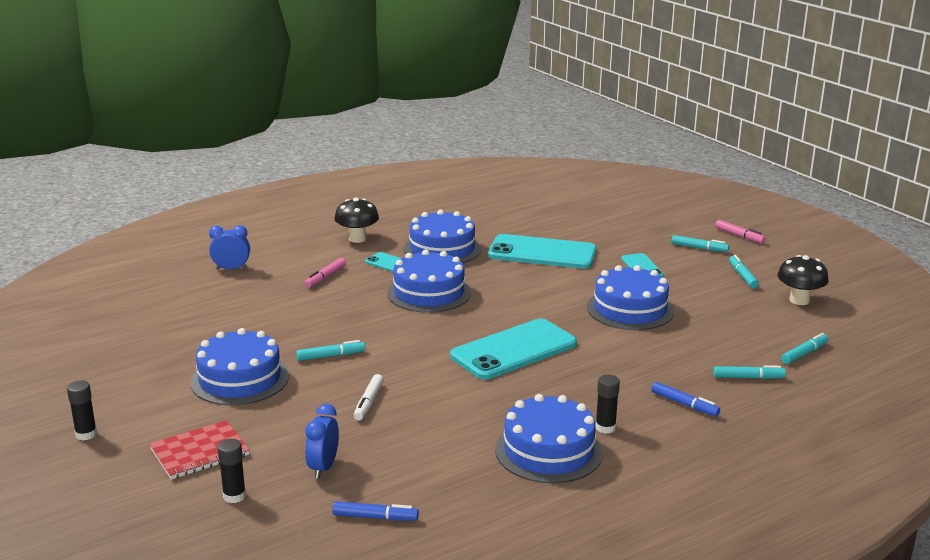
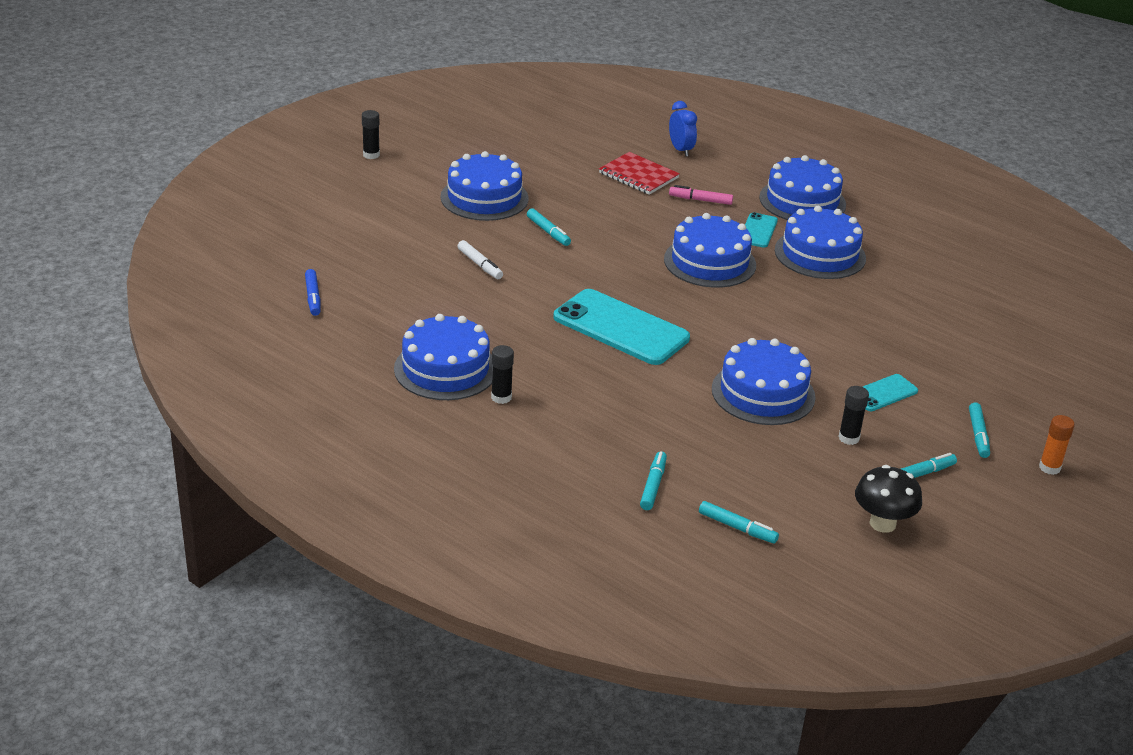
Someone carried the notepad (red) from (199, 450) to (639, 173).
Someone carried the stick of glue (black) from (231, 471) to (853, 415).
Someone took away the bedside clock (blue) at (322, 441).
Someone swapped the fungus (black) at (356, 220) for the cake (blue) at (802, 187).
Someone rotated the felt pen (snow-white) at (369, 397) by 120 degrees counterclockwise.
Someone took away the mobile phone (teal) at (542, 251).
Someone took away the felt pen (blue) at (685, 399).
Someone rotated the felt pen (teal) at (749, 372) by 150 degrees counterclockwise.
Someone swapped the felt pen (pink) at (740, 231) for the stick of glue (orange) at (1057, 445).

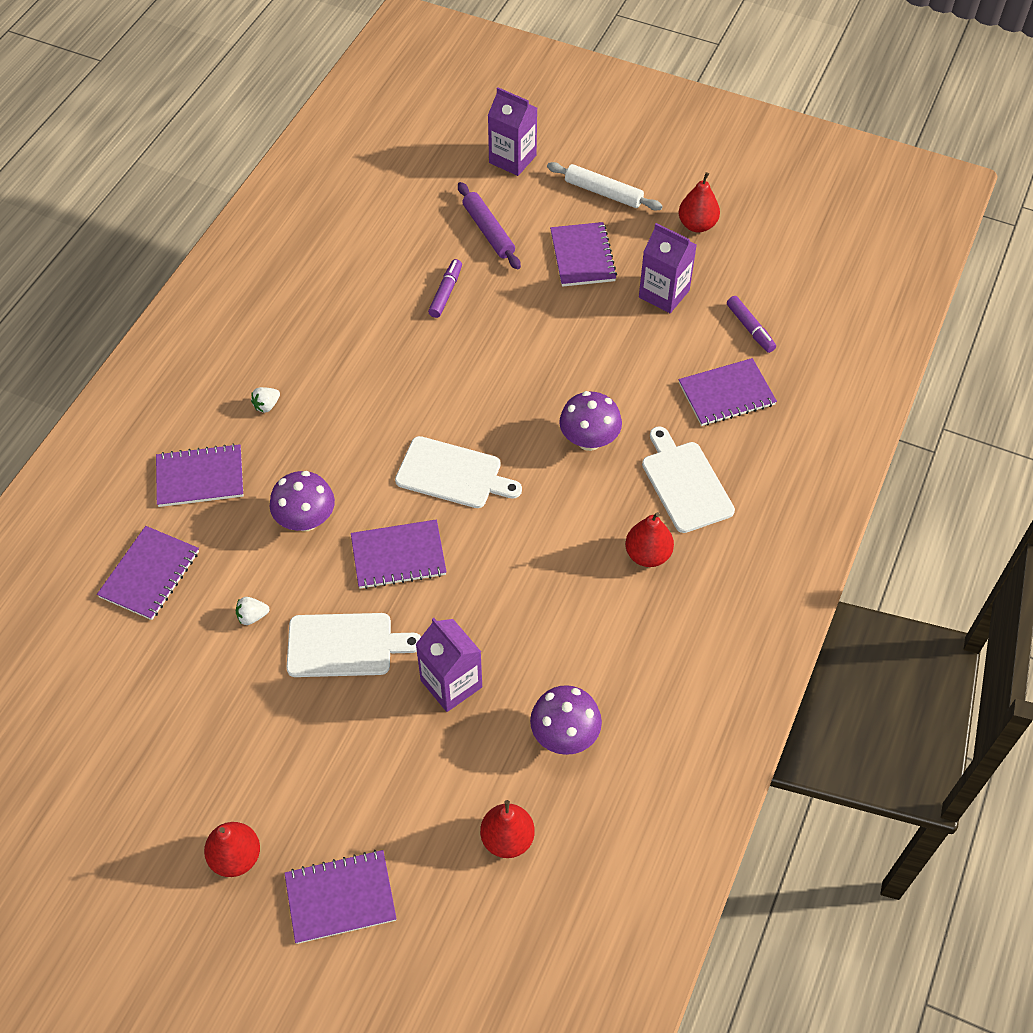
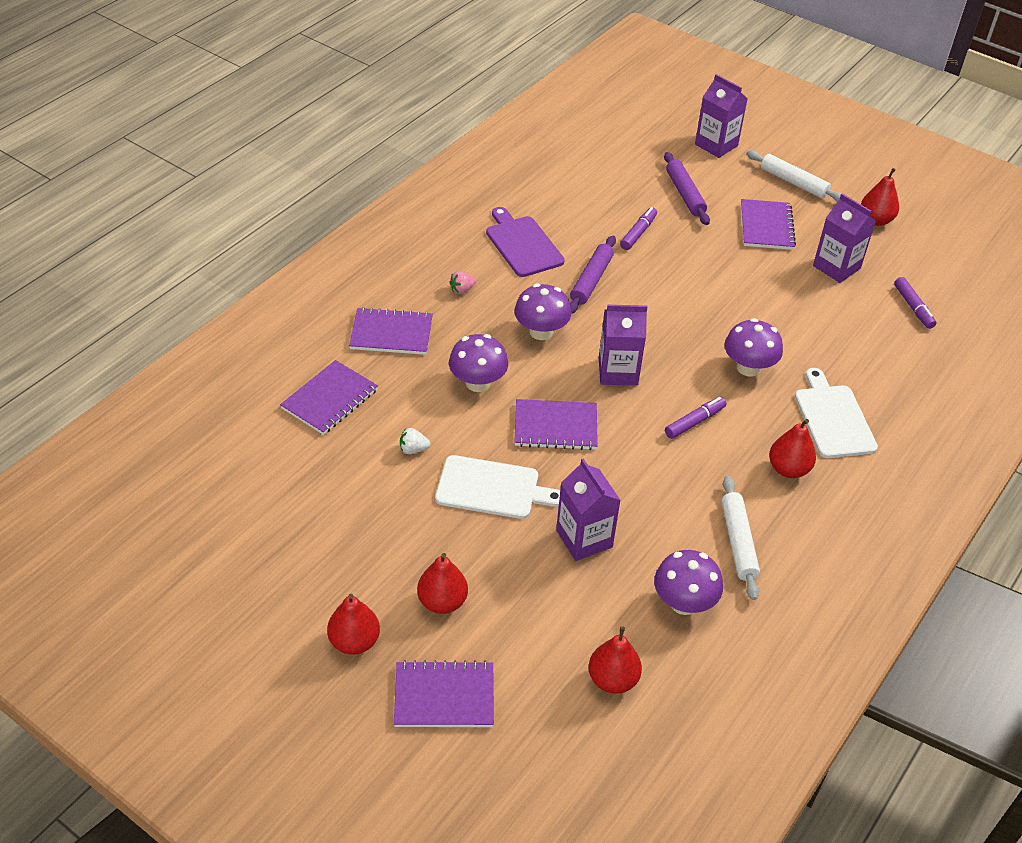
Someone repainted the berry (snow-white) at (265, 400), which became the berry (pink) at (463, 282).
Someone swapped the cutting board (snow-white) at (458, 472) for the juice carton (violet) at (623, 345).
Someone took away the notepad (violet) at (728, 392).
Someone put down the pear fruit (red) at (442, 583).
Someone put down the cutting board (violet) at (525, 242).
Someone put down the fungus (violet) at (542, 312).
Someone put down the pastry roller (violet) at (593, 275).
Someone put down the felt pen (violet) at (695, 418).
Someone put down the pastry roller (snow-white) at (741, 538).

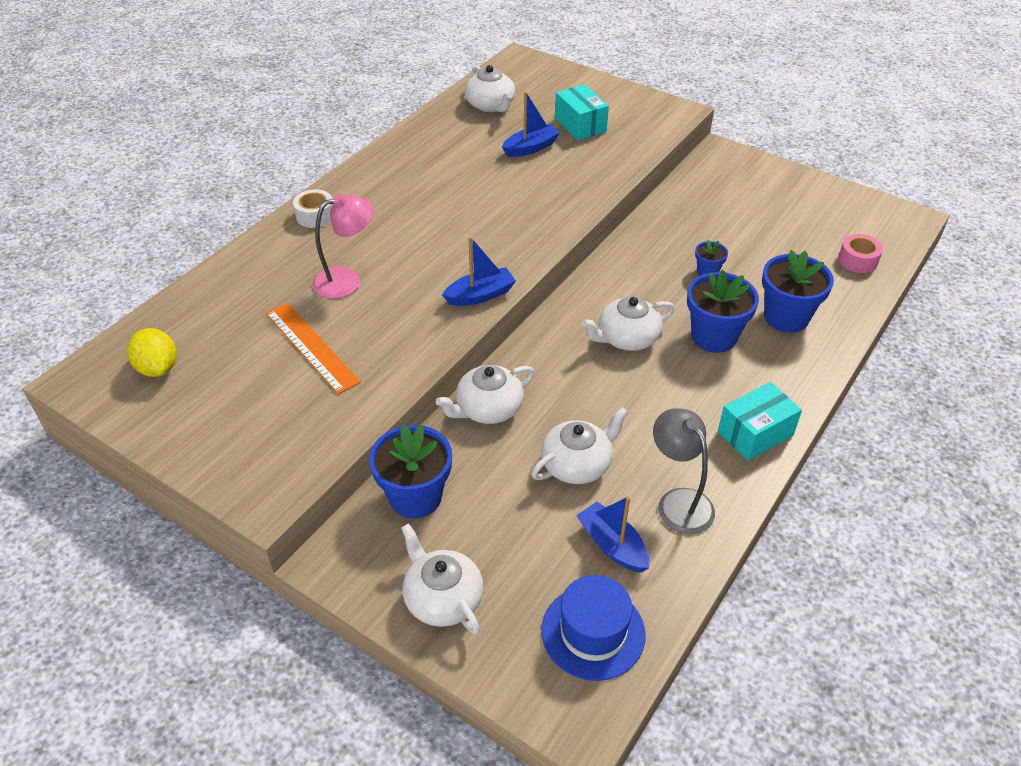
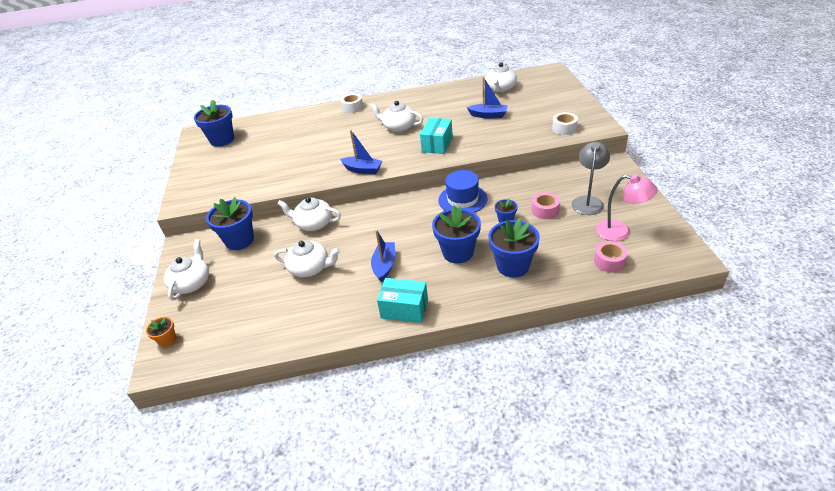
Someone swapped the toy lemon (bright yellow) at (152, 352) for the flower pot (blue) at (214, 123).
Someone took away the straightedge (orange) at (313, 348).
Someone carried the reading lamp (pink) from (343, 246) to (627, 207).
Someone carried the top hat (blue) from (593, 628) to (462, 191).
Someone carried the package (teal) from (582, 112) to (436, 136).
Someone carried the toy boat (blue) from (612, 534) to (383, 256).
Someone carried the china teapot (snow-white) from (627, 323) to (396, 116).
Someone carried the reading lamp (gray) from (684, 471) to (591, 178).
Someone put down the flower pot (orange) at (161, 332).
Someone put down the sticky tape (pink) at (546, 205).
Someone put down the sticky tape (snow-white) at (565, 123).

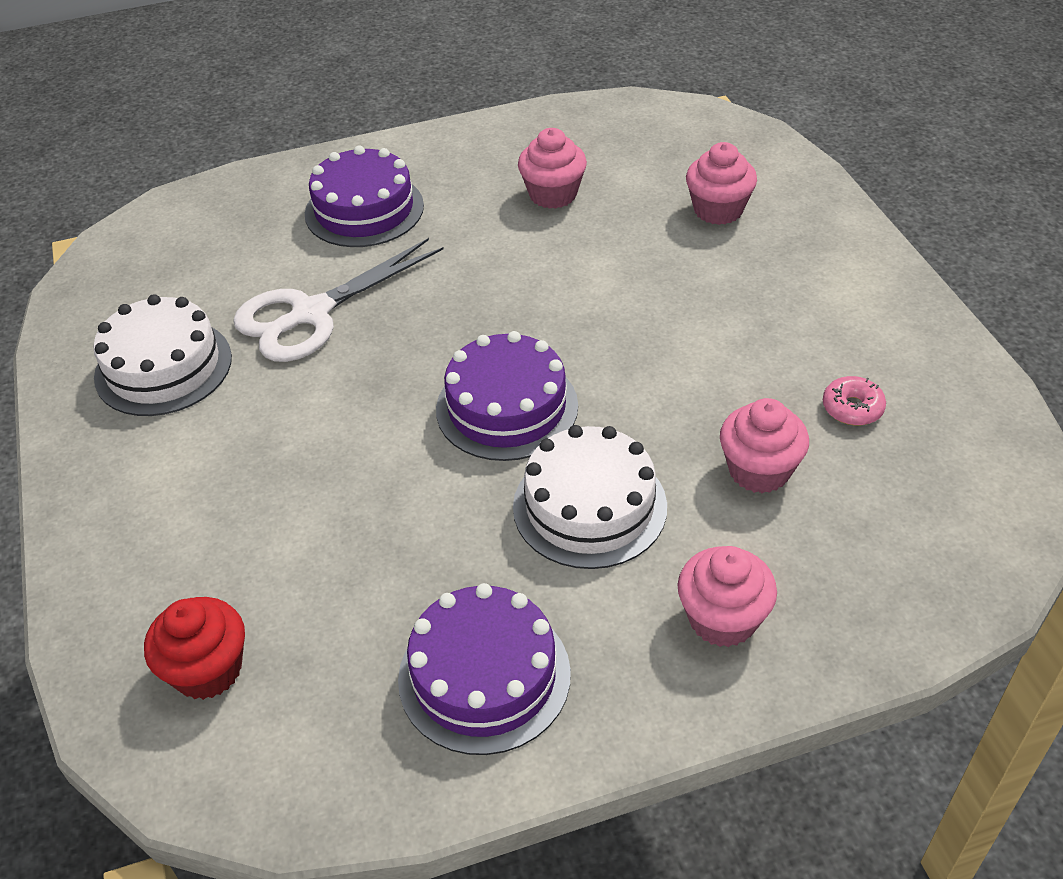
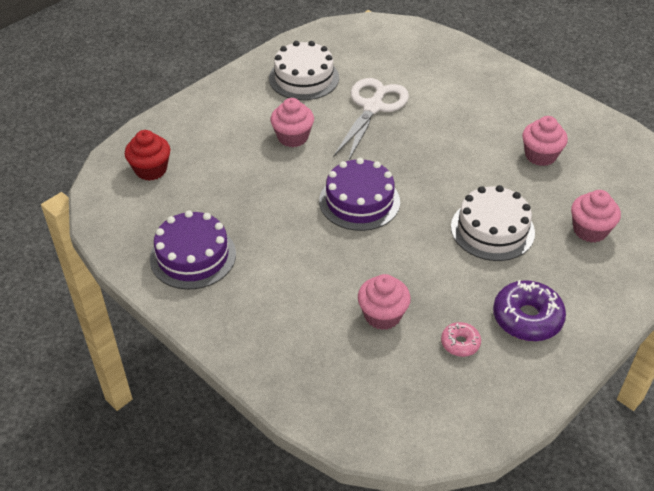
Someone rotated the pair of scissors (snow-white) at (338, 300) by 90 degrees clockwise.
Someone took away the cake (violet) at (364, 196).
Someone carried the cake (snow-white) from (590, 497) to (493, 223).
Someone carried the cupcake (pink) from (727, 596) to (292, 122).
Someone put down the donut (violet) at (529, 310).

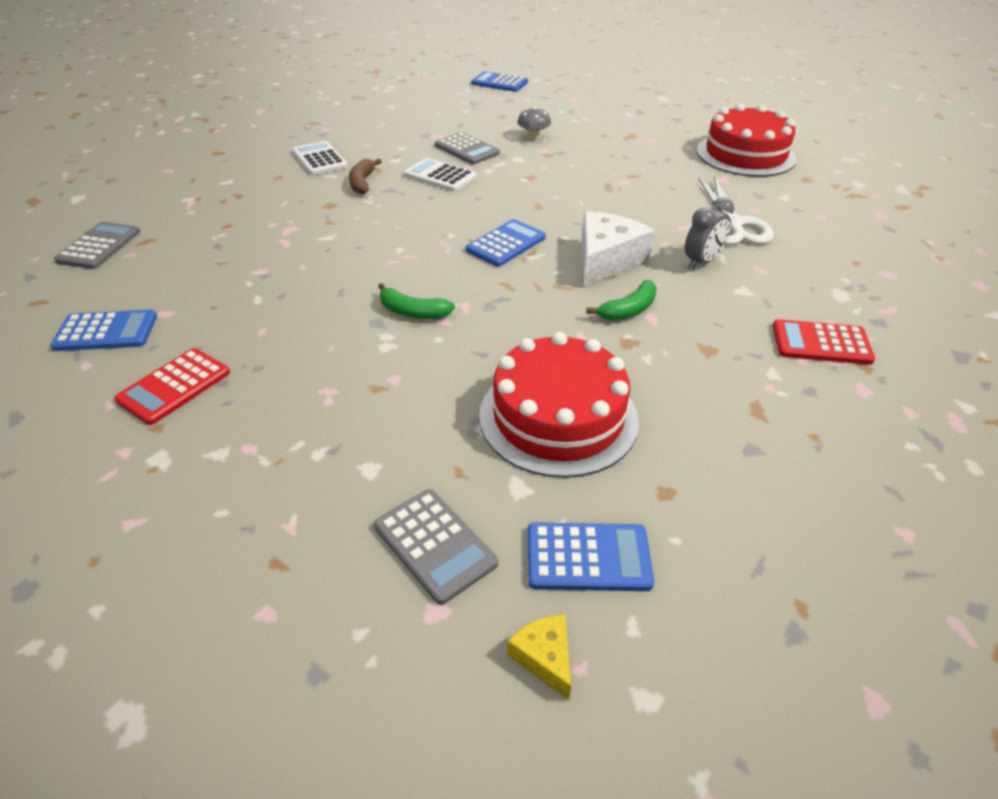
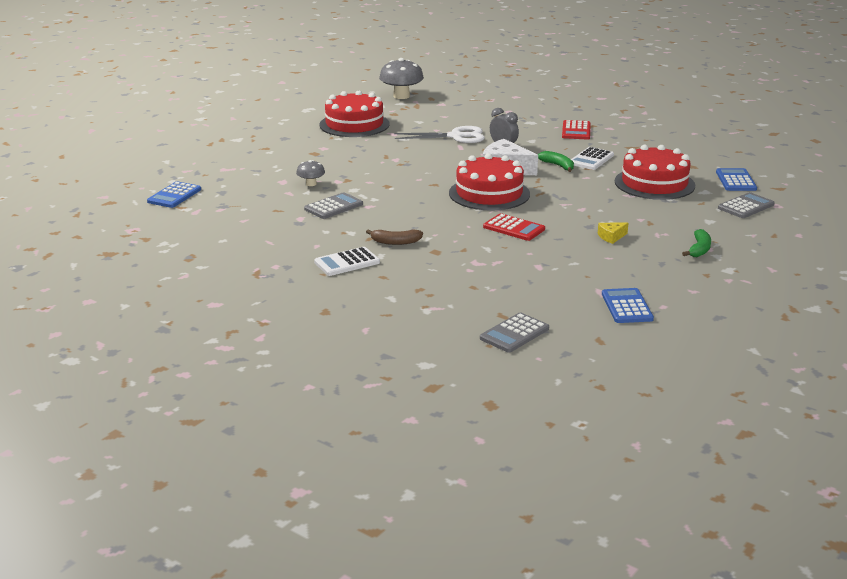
Someone rotated the adding machine (gray) at (97, 245) by 60 degrees counterclockwise.
Someone carried the adding machine (red) from (172, 386) to (514, 227).
Someone carried the toy banana (emerald) from (416, 301) to (696, 243).
Someone carried the adding machine (snow-white) from (440, 175) to (592, 158).
Someone swapped the adding machine (blue) at (506, 243) for the cake (red) at (489, 182).
Someone carried the cheese (bright yellow) from (539, 657) to (613, 233).
Someone put down the fungus (gray) at (401, 78).

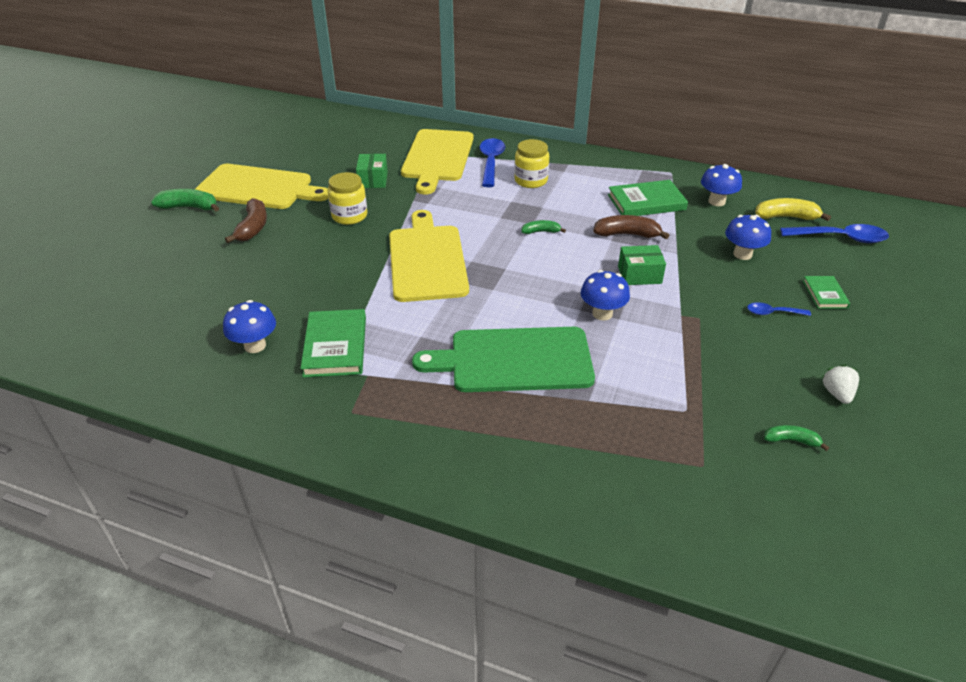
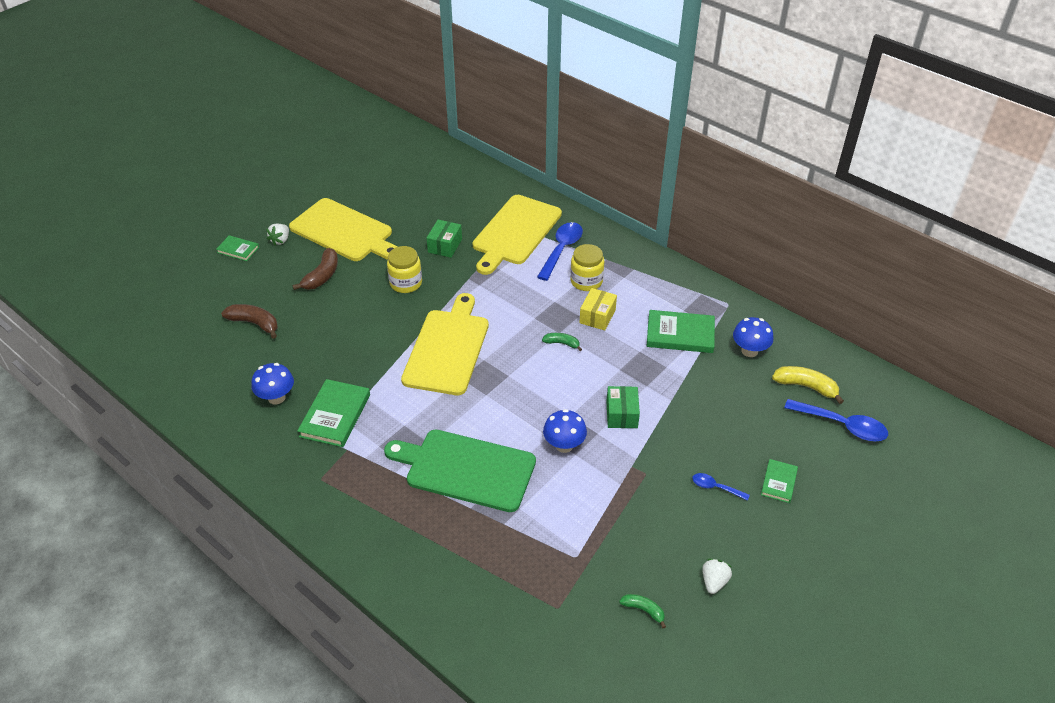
Someone swapped the toy banana (emerald) at (185, 200) for the berry (snow-white) at (277, 235).
Someone carried the toy banana (brown) from (631, 227) to (249, 321).
Someone rotated the package (emerald) at (642, 265) by 75 degrees clockwise.
Someone took away the fungus (blue) at (748, 237).
Someone put down the book (emerald) at (237, 248).
Someone put down the package (bright yellow) at (598, 309).

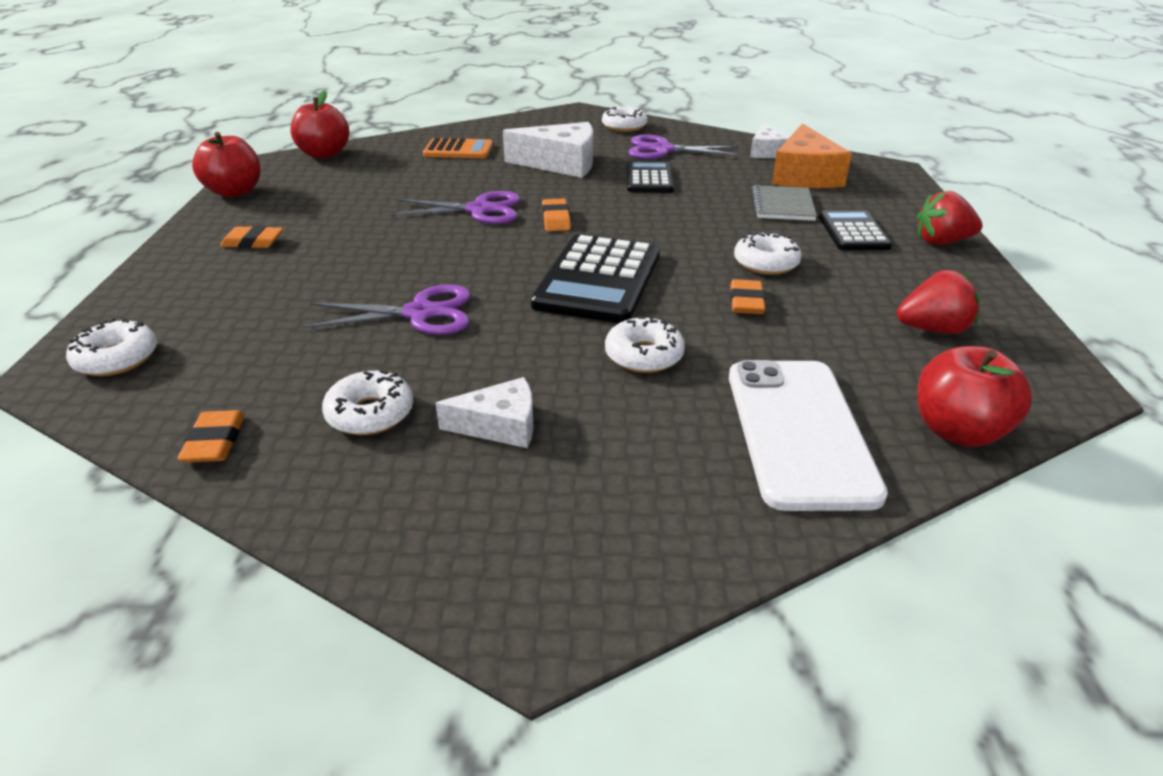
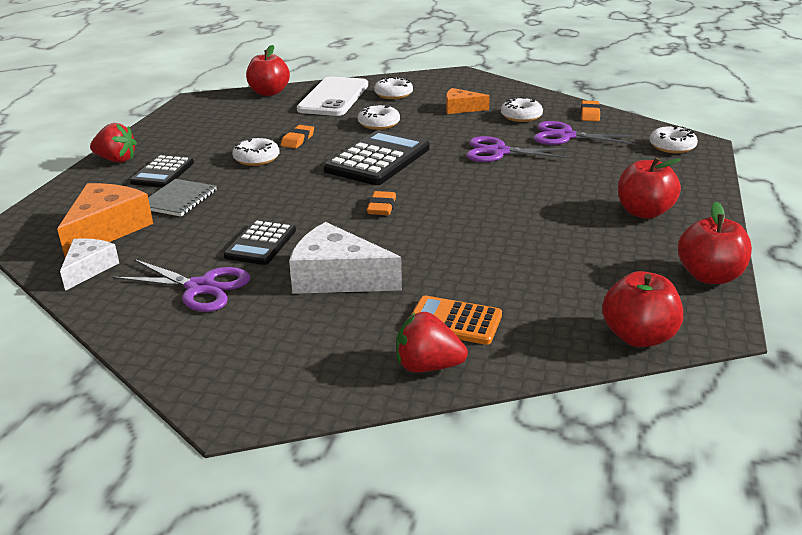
Someone swapped the gum eraser (orange) at (251, 237) for the apple fruit (red) at (649, 188).
Someone carried the pair of scissors (violet) from (454, 207) to (585, 133).
Someone repainted the cheese (snow-white) at (485, 412), which became the cheese (orange) at (468, 101).
Someone carried the donut (snow-white) from (624, 119) to (393, 88).
Someone carried the berry (red) from (938, 302) to (432, 342).

